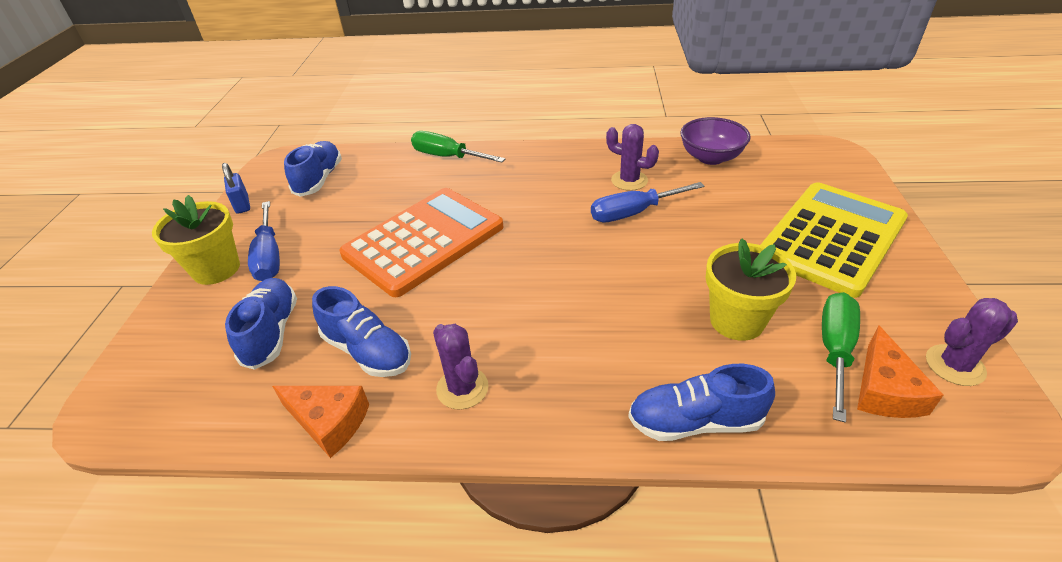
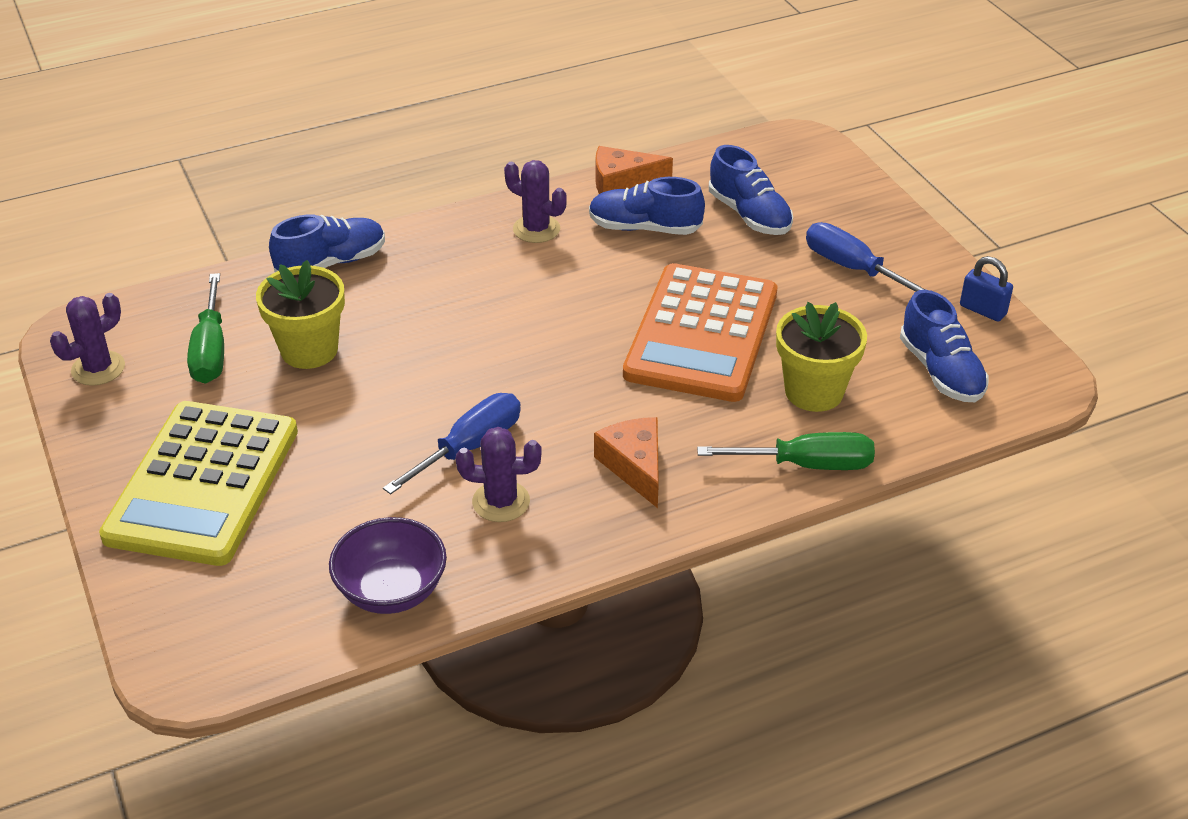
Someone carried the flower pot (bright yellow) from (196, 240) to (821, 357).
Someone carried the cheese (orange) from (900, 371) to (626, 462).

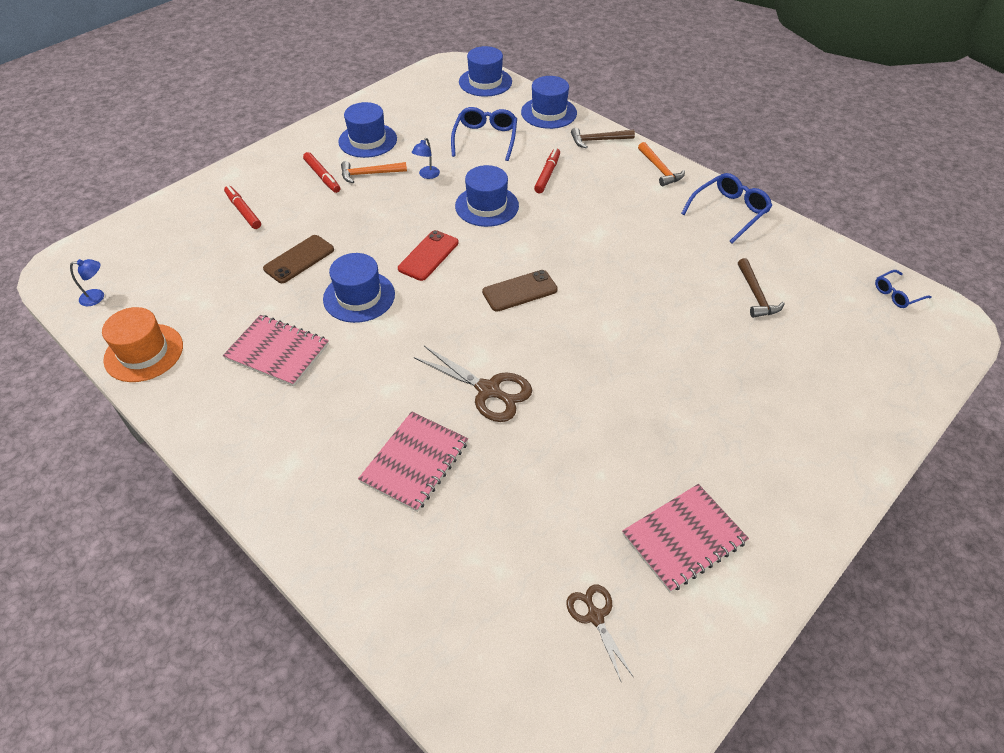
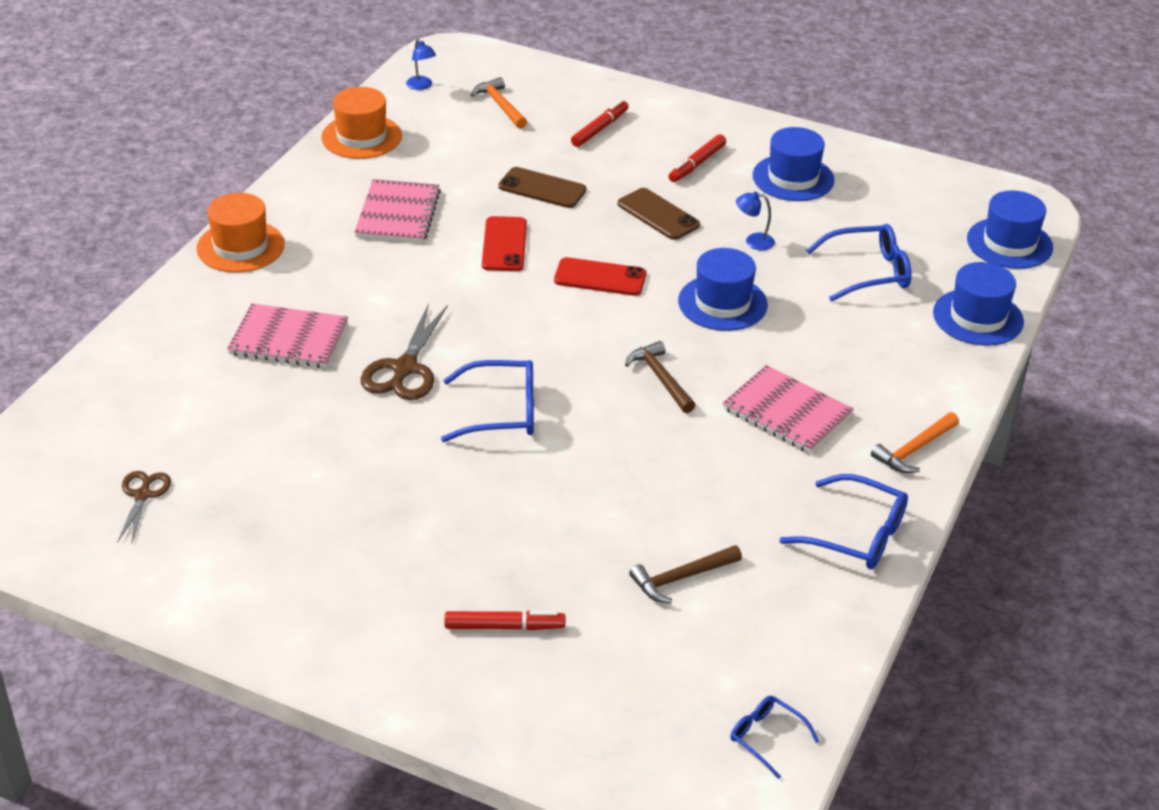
Someone swapped the top hat (blue) at (359, 288) for the mobile phone (red) at (504, 243).
Someone carried the hammer (orange) from (374, 172) to (499, 102).
Someone carried the mobile phone (brown) from (520, 291) to (659, 214).
Someone carried the felt pen (red) from (547, 170) to (505, 620).
Someone rotated the pair of scissors (brown) at (600, 633) by 45 degrees counterclockwise.
Someone carried the hammer (brown) from (603, 138) to (660, 377).
Someone carried the notepad (pink) from (685, 538) to (788, 409).
Someone put down the top hat (orange) at (240, 233).
Someone put down the spectacles (blue) at (487, 401).

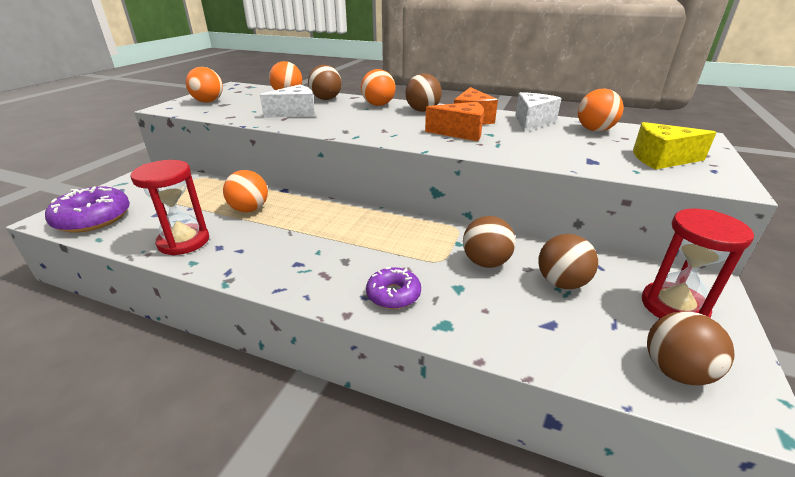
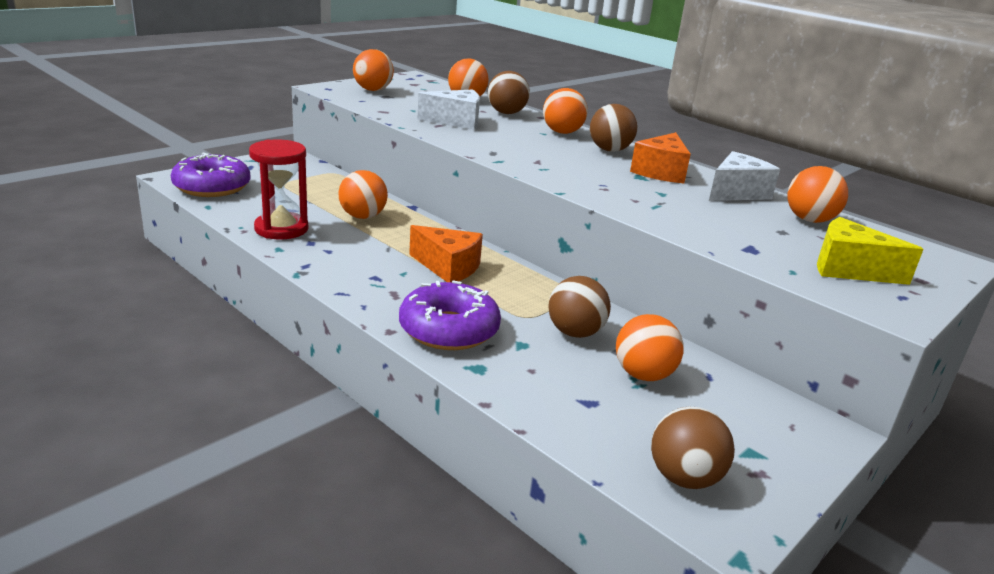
Someone scaled the donut (violet) at (393, 288) by 1.66.
Someone carried the cheese (orange) from (454, 121) to (446, 253).
Someone repainted the play ball (brown) at (568, 261), which became the play ball (orange) at (650, 347).
Someone took away the sandglass (red) at (698, 263).

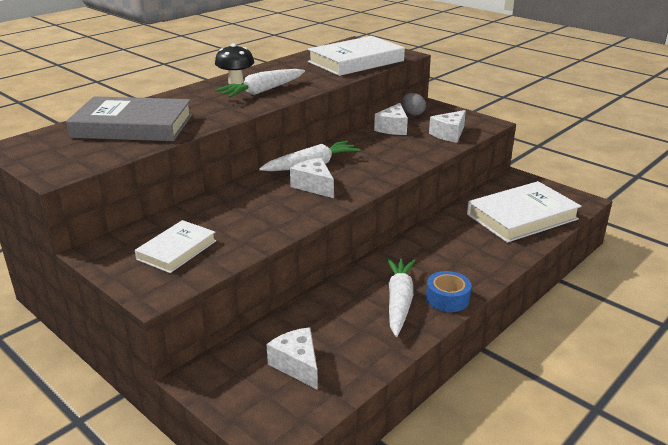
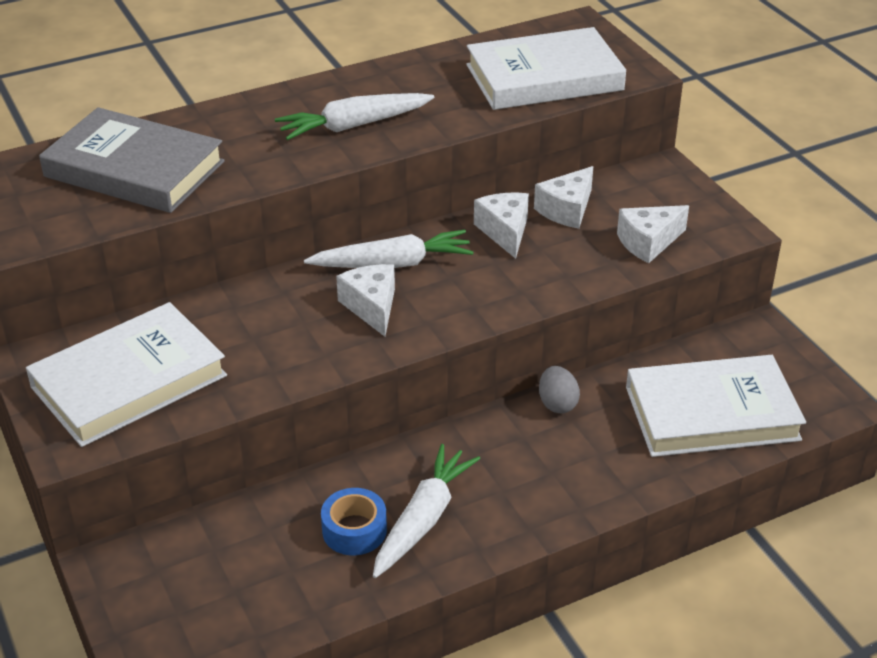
Someone scaled the book (snow-white) at (175, 246) by 1.74.
Someone took away the fungus (black) at (234, 64).
Someone carried the cheese (snow-white) from (292, 358) to (501, 226).
Someone carried the egg (gray) from (414, 104) to (559, 389).
Someone carried the sticky tape (blue) from (449, 291) to (354, 521).

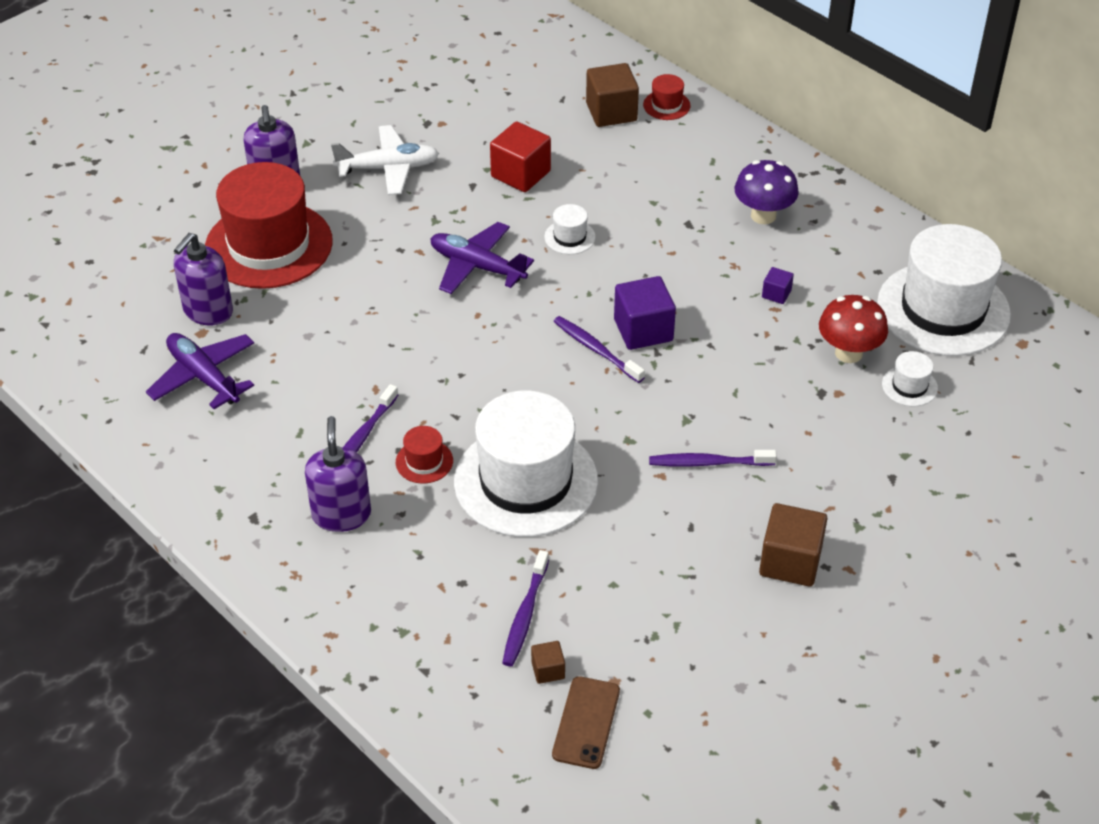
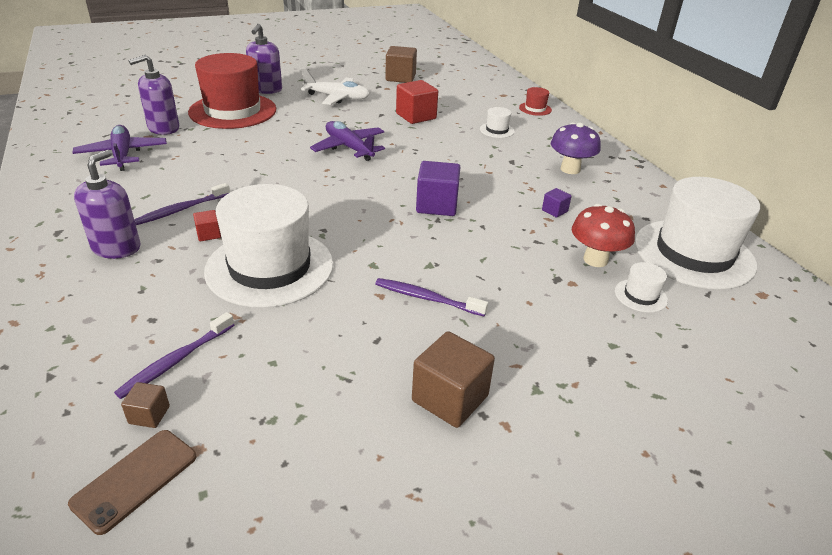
Someone swapped the top hat (red) at (424, 455) for the block (red) at (207, 225).
Someone carried the top hat (snow-white) from (570, 229) to (497, 122).
Someone took away the dental brush (violet) at (599, 349).
Someone carried the block (brown) from (612, 95) to (401, 64).

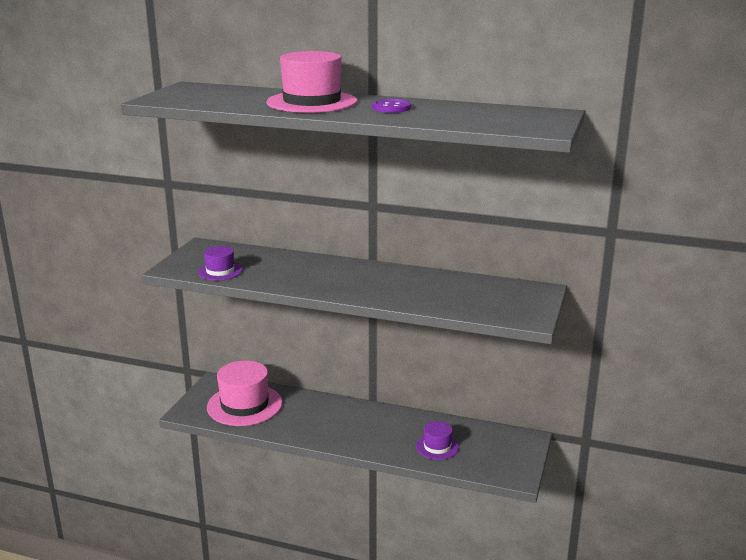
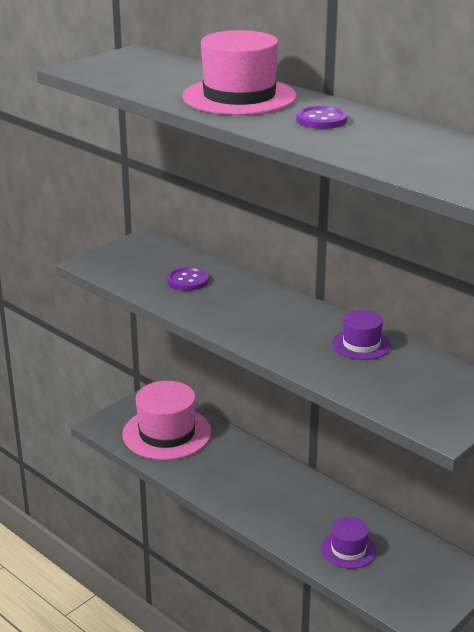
Someone carried the top hat (violet) from (220, 263) to (361, 335).
Someone put down the sewing button (violet) at (188, 279).

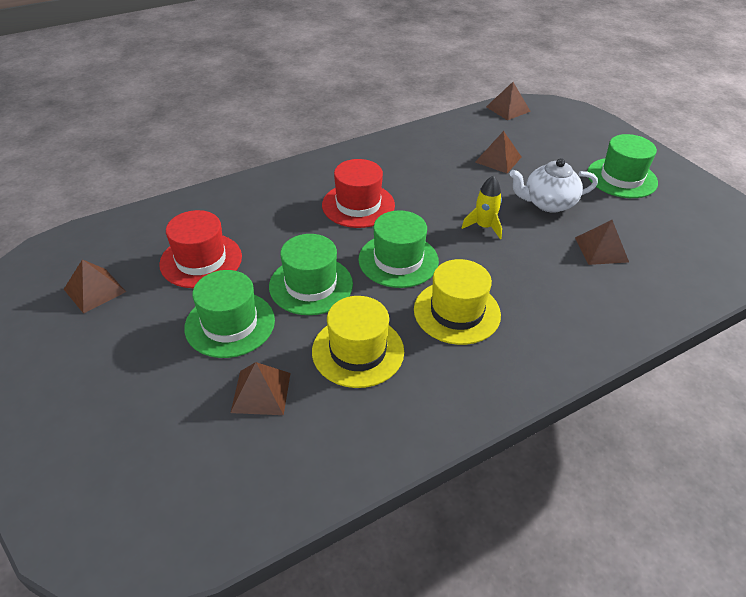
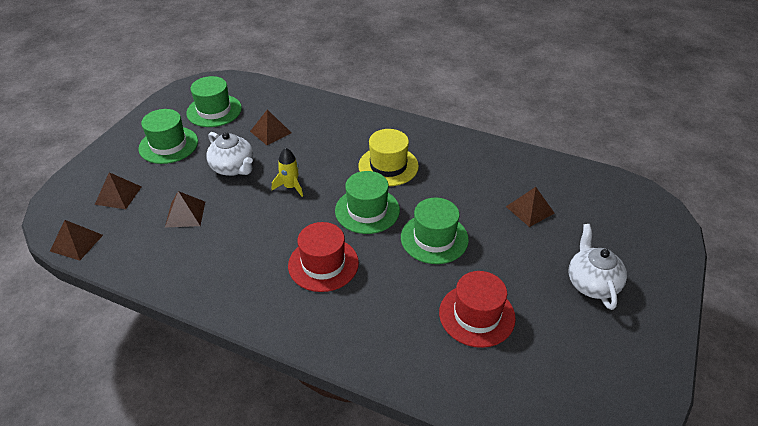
Someone carried the pyramid shape (brown) from (95, 287) to (118, 190).
Someone carried the top hat (emerald) from (229, 314) to (214, 101).
Someone took away the top hat (bright yellow) at (358, 342).
Someone put down the china teapot (snow-white) at (598, 267).

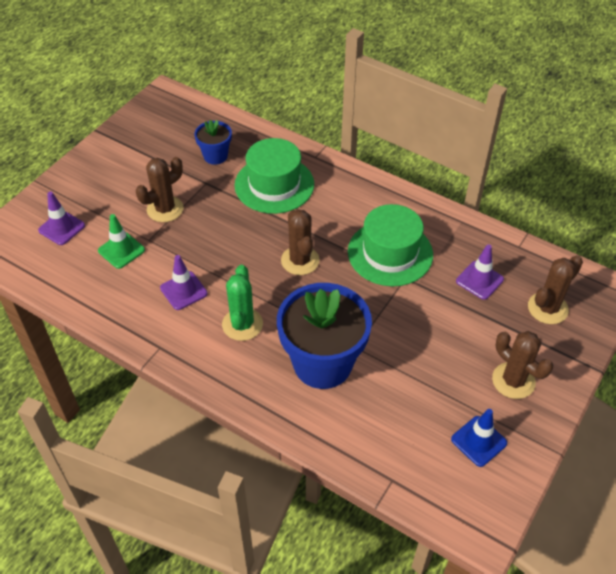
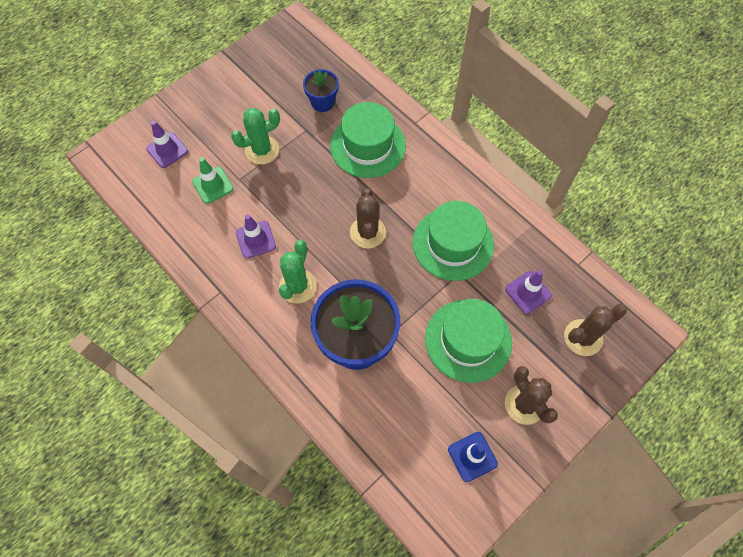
Someone repainted the prickly plant (brown) at (159, 189), which became the prickly plant (emerald) at (255, 136).
Someone put down the top hat (emerald) at (468, 341).

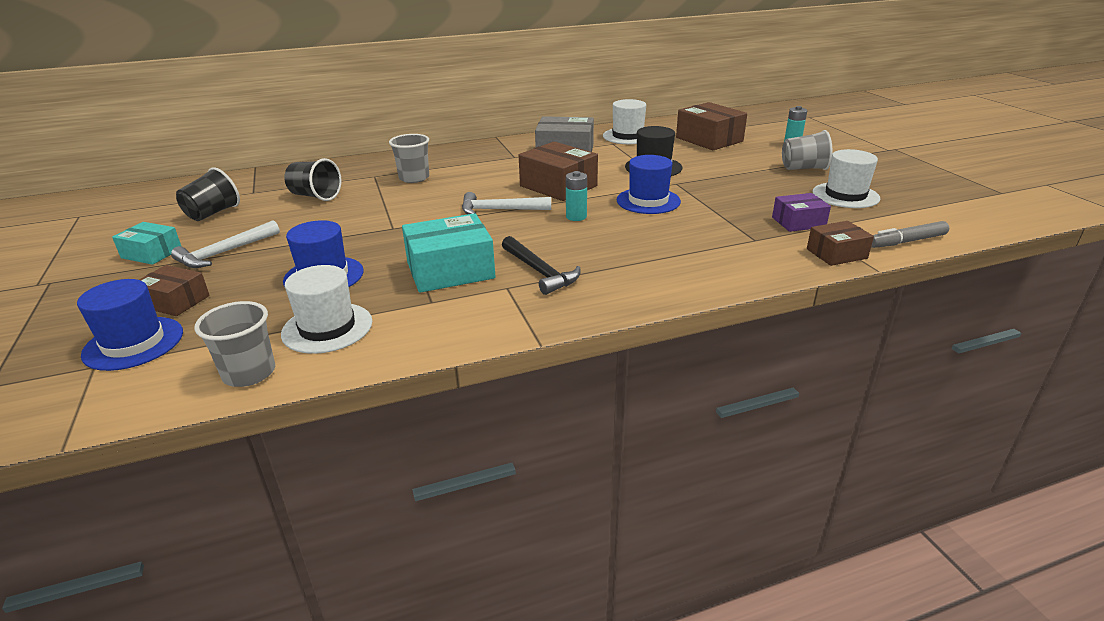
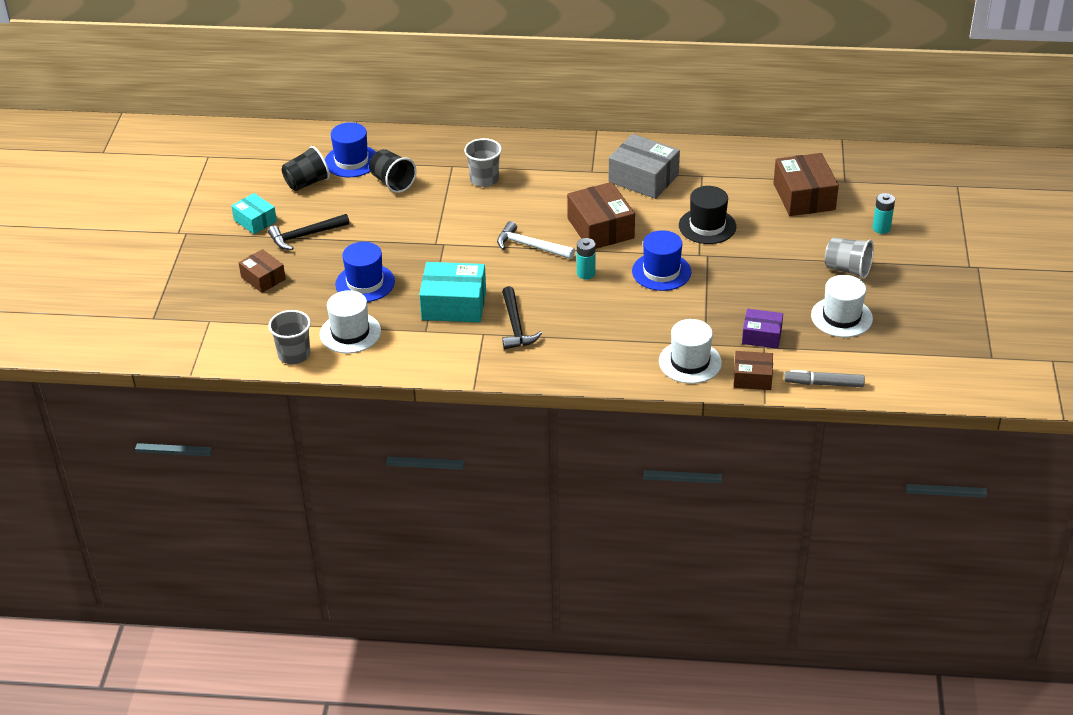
Someone carried the top hat (blue) from (130, 325) to (350, 149).
Someone repainted the hammer (snow-white) at (225, 244), which became the hammer (black) at (309, 232).
Someone carried the top hat (snow-white) from (624, 121) to (690, 351).

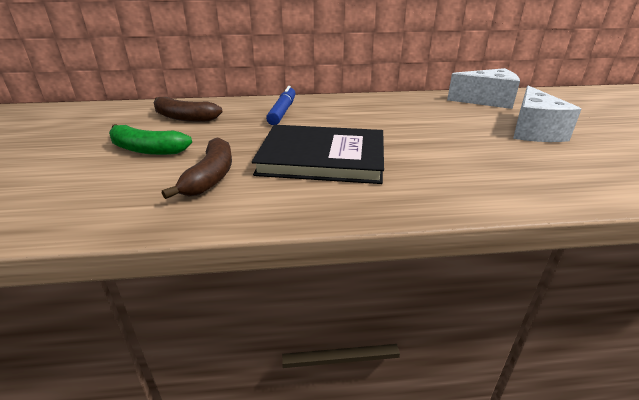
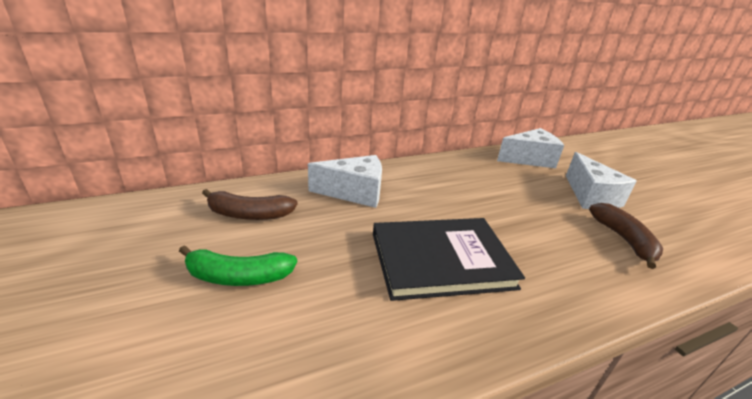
Someone carried the toy banana (brown) from (197, 168) to (626, 236).
Someone swapped the felt pen (blue) at (281, 105) for the cheese (snow-white) at (345, 181).

